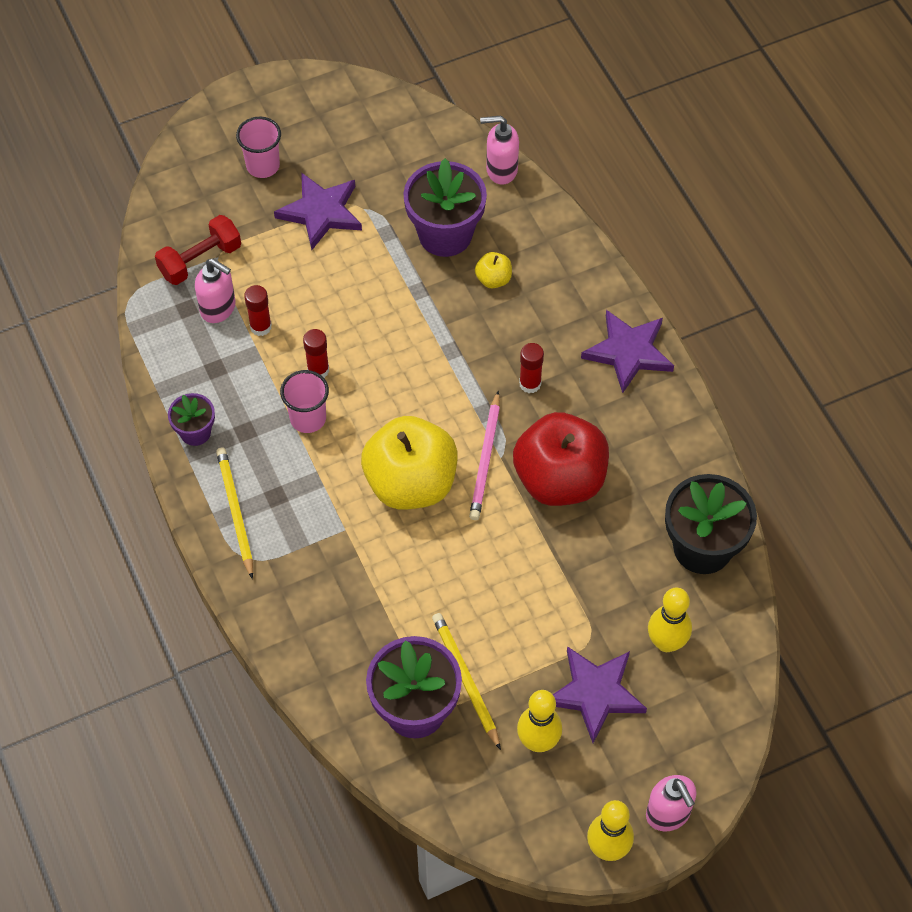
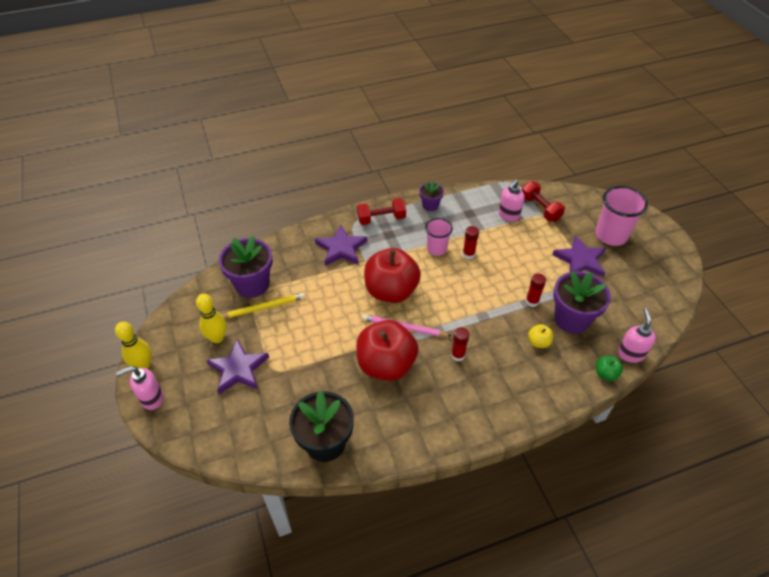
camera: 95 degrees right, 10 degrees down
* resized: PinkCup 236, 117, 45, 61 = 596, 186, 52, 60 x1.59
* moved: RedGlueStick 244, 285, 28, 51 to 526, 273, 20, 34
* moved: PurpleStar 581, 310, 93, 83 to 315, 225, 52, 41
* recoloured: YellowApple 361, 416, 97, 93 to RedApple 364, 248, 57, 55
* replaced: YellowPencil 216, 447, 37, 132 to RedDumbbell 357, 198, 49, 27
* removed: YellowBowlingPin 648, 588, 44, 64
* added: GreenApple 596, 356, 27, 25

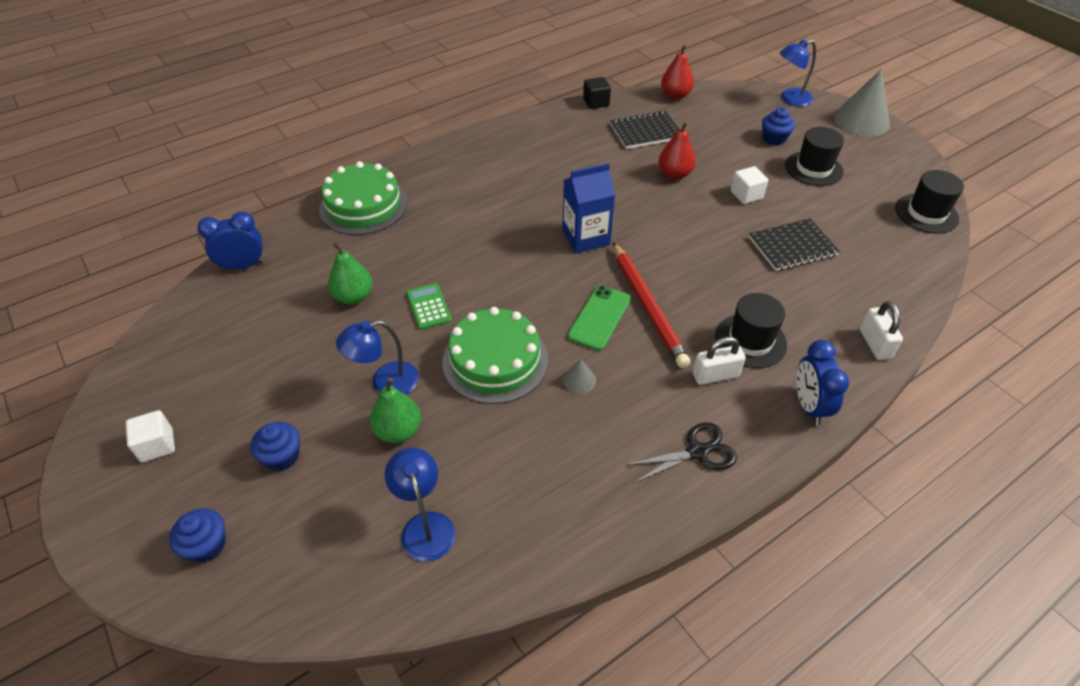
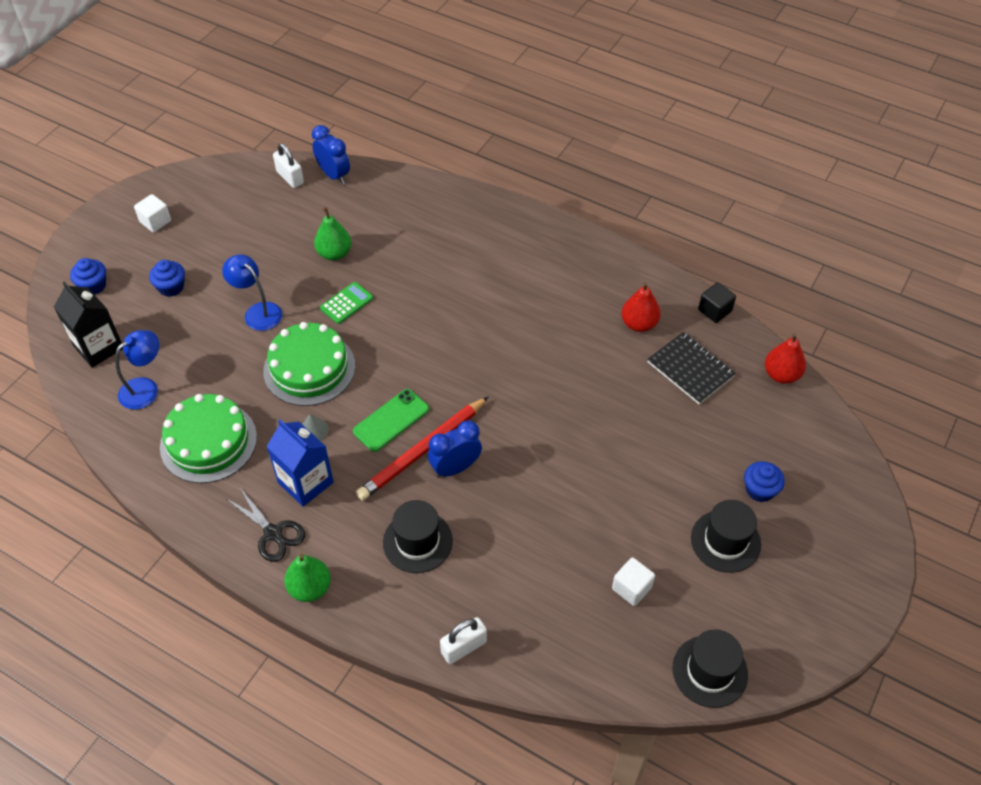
camera: 65 degrees right, 5 degrees up
* removed: BlueLamp 780, 39, 36, 67
* removed: GreyCone 834, 69, 56, 67
* moved: RedPear 659, 121, 37, 59 to 621, 282, 40, 50
* moved: GreenCake 319, 161, 89, 74 to 160, 394, 97, 89
* moved: BlueCarton 562, 163, 53, 90 to 266, 420, 68, 87
* moved: WhiteCube 731, 166, 37, 38 to 612, 557, 43, 49
* removed: BlackNotebook 749, 218, 91, 53
* turned: GreenPhone 568, 285, 63, 66 = 353, 389, 76, 63 45 degrees counterclockwise
* moved: WhitePadlock 693, 337, 53, 48 to 273, 143, 31, 45
* moved: BlueClock 796, 340, 53, 85 to 428, 420, 54, 58
* moved: GreenPear 370, 377, 51, 66 to 284, 554, 47, 48
* added: BlackCarton 54, 281, 69, 87

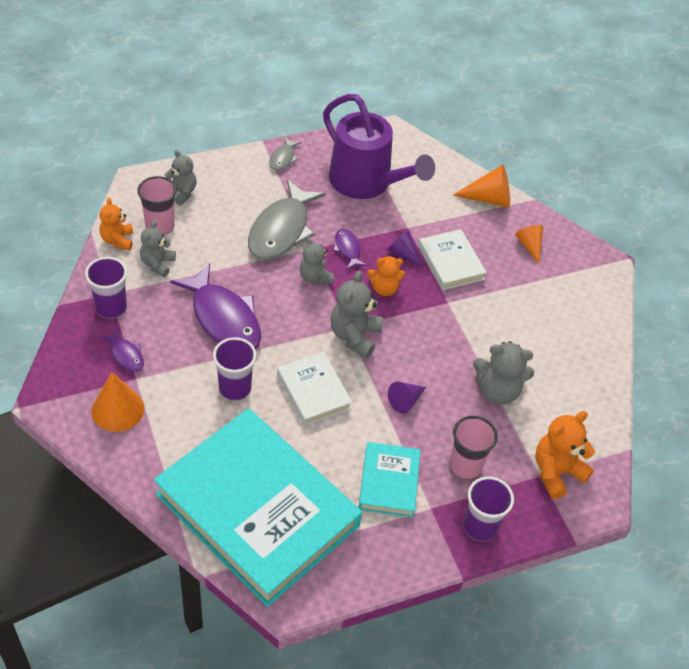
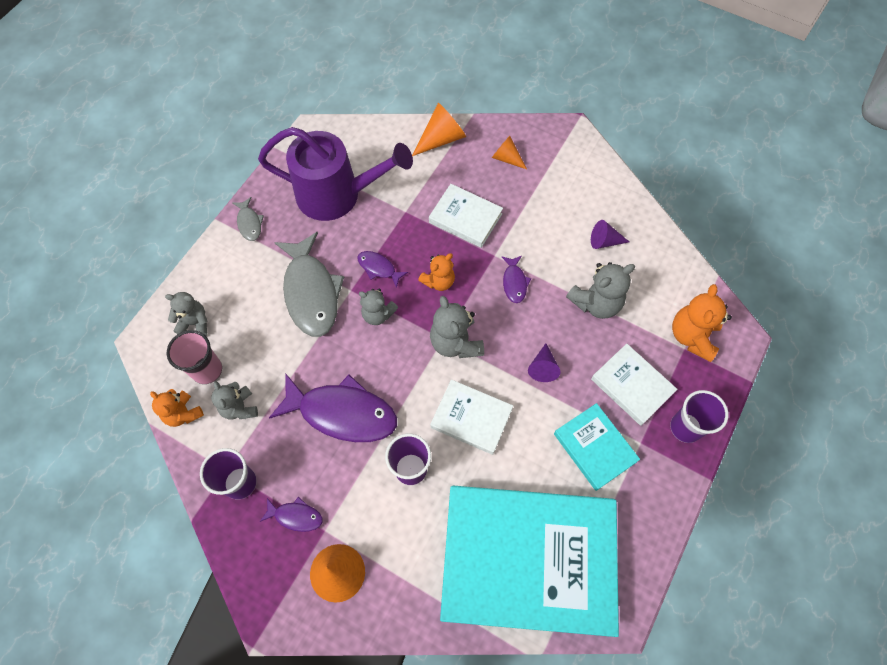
camera: 35 degrees left, 15 degrees up
* moved: PurpleCone 387, 230, 35, 37 to 591, 220, 38, 29
* replaced: PinkCup 449, 416, 49, 64 to WhiteBook 591, 344, 86, 82
* added: PurpleFish 502, 256, 29, 47

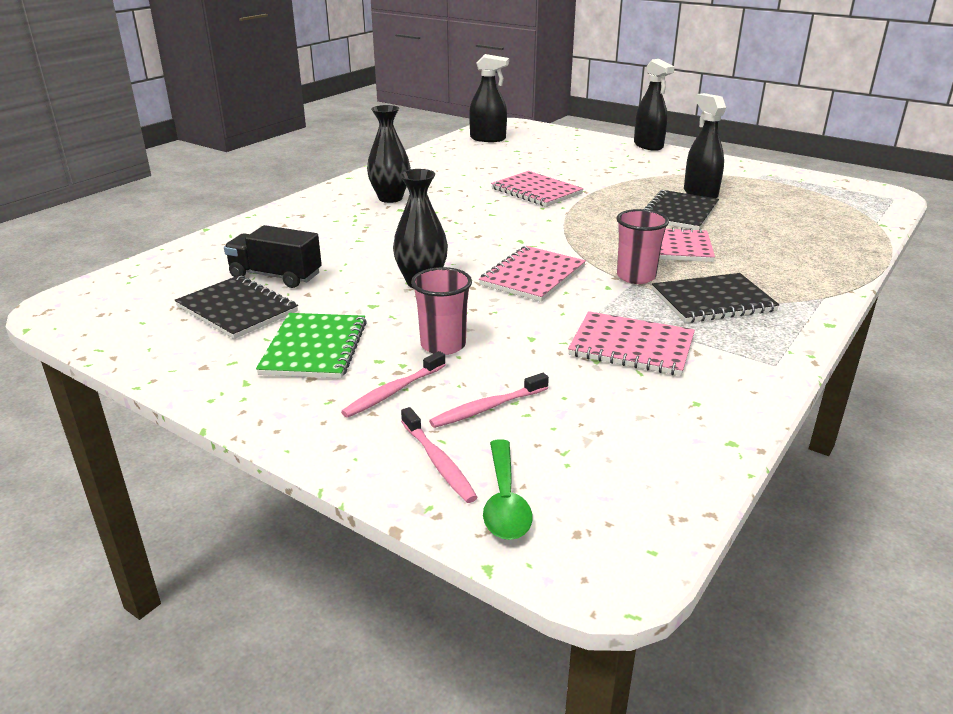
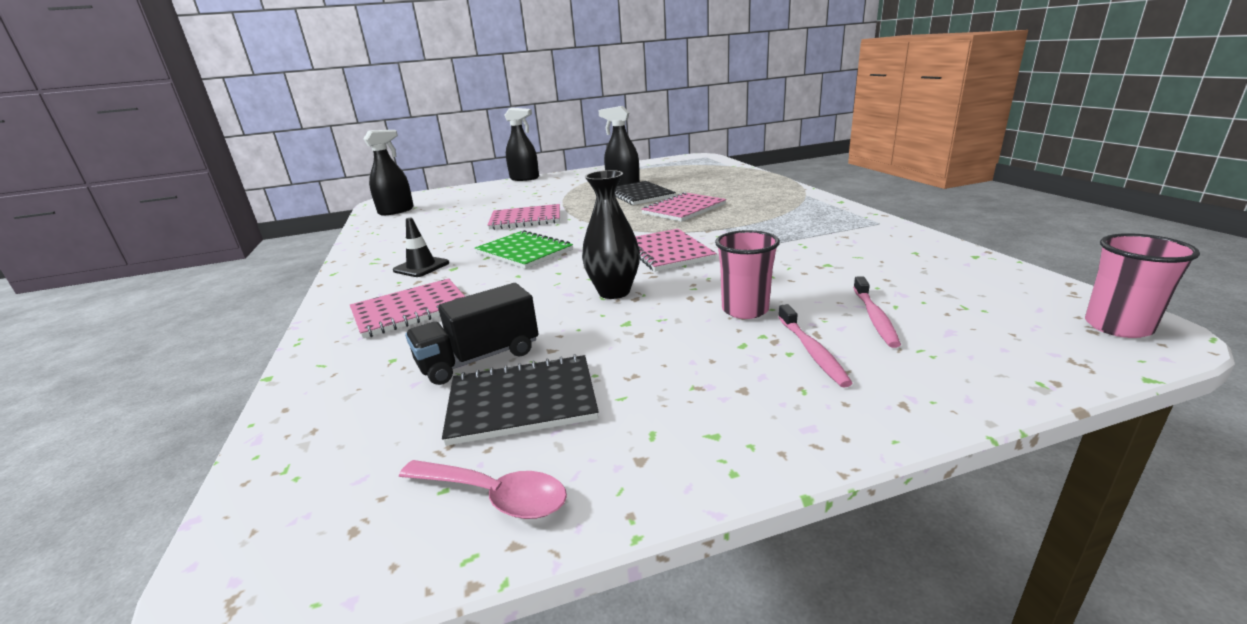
camera: 50 degrees left, 5 degrees down
* replaced: BlackVase 367, 105, 44, 98 to BlackTrafficCone 393, 218, 56, 59
* moved: PinkCup 616, 209, 53, 75 to 1085, 233, 115, 105
* removed: BlackNotebook 652, 273, 128, 50
* moved: PinkNotebook 568, 311, 127, 65 to 350, 278, 115, 60
* moved: GreenNotebook 256, 313, 111, 65 to 475, 230, 98, 39
* removed: PinkToothbrush 401, 407, 77, 96
* removed: GreenSpoon 483, 439, 50, 101
* added: PinkSpoon 399, 460, 168, 59

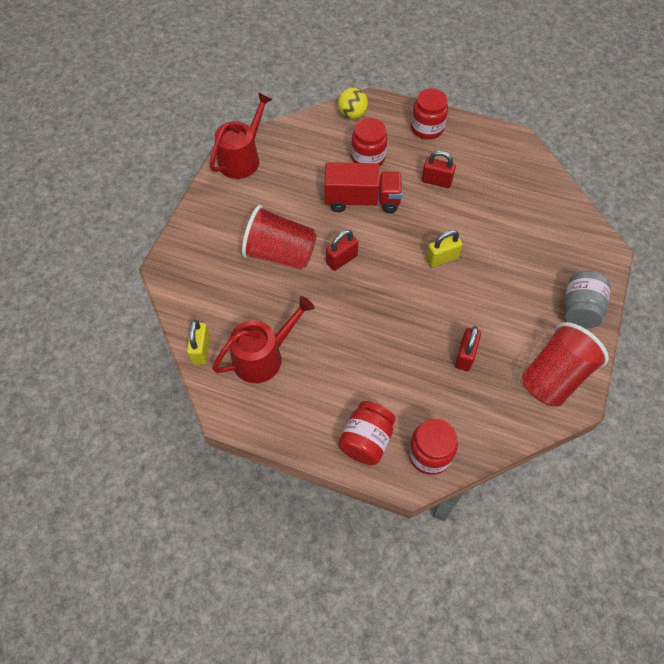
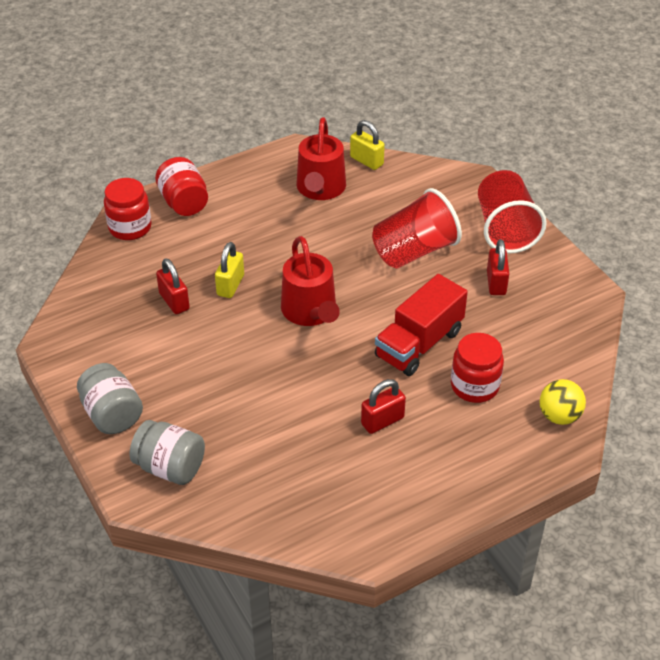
camera: 130 degrees right, 15 degrees down
* removed: RedJar 411, 89, 37, 51
* moved: RedWateringCan 210, 93, 63, 86 to 281, 236, 59, 90
* moved: RedPadlock 326, 230, 32, 41 to 487, 239, 22, 56
* moved: YellowPadlock 426, 230, 37, 38 to 215, 242, 29, 56
* moved: RedCup 522, 322, 87, 84 to 478, 170, 69, 83
* added: GreyJar 129, 420, 76, 65

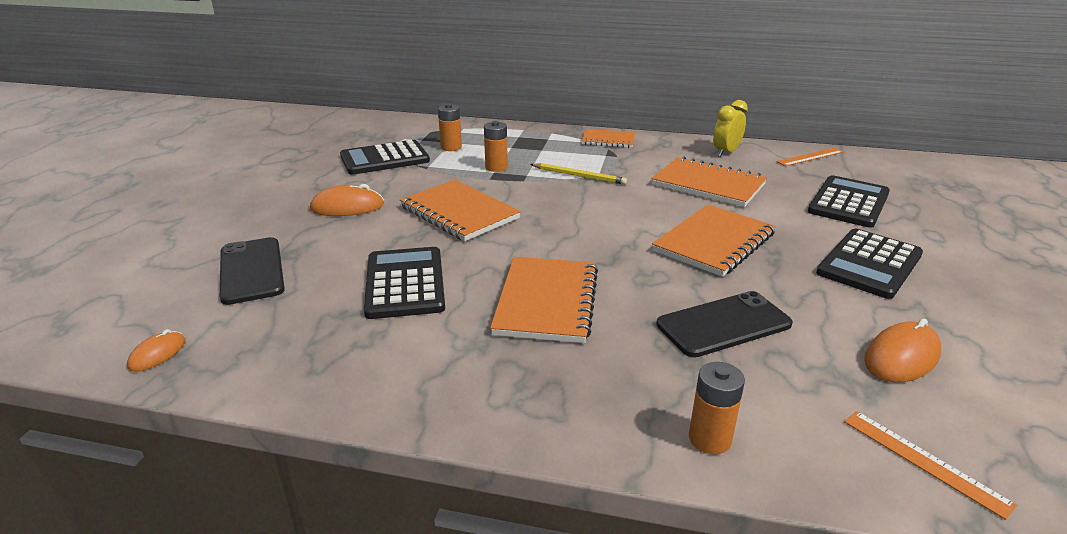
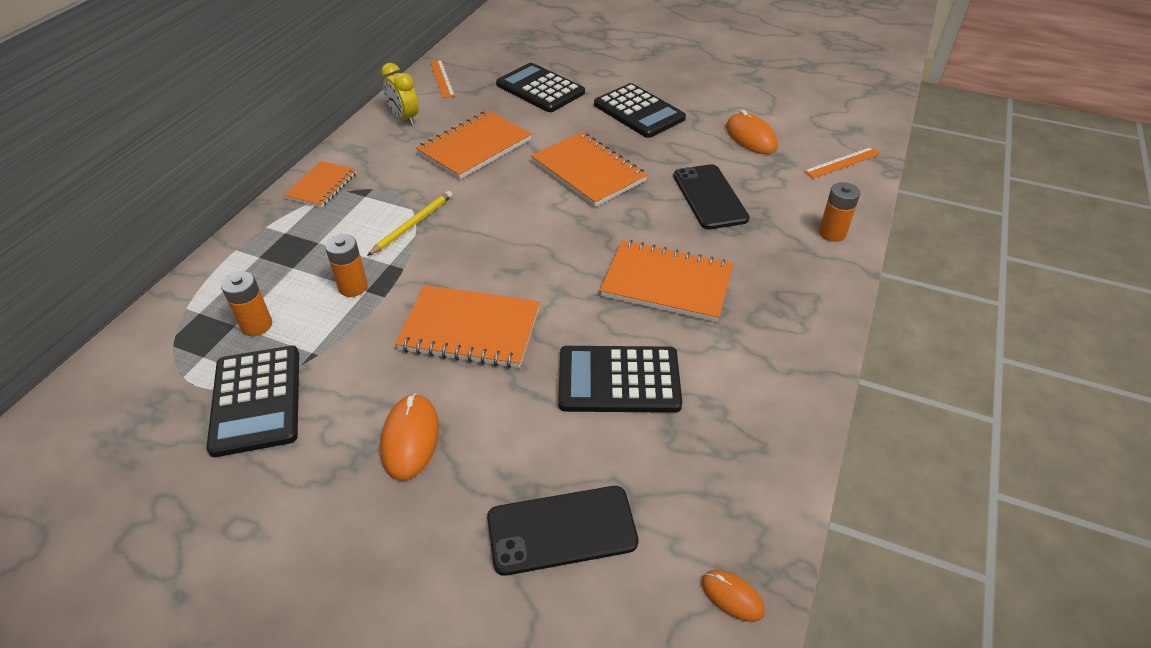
camera: 80 degrees left, 15 degrees up
* turned: OrangeNotebook 400, 180, 121, 61 = 395, 285, 145, 83 45 degrees clockwise

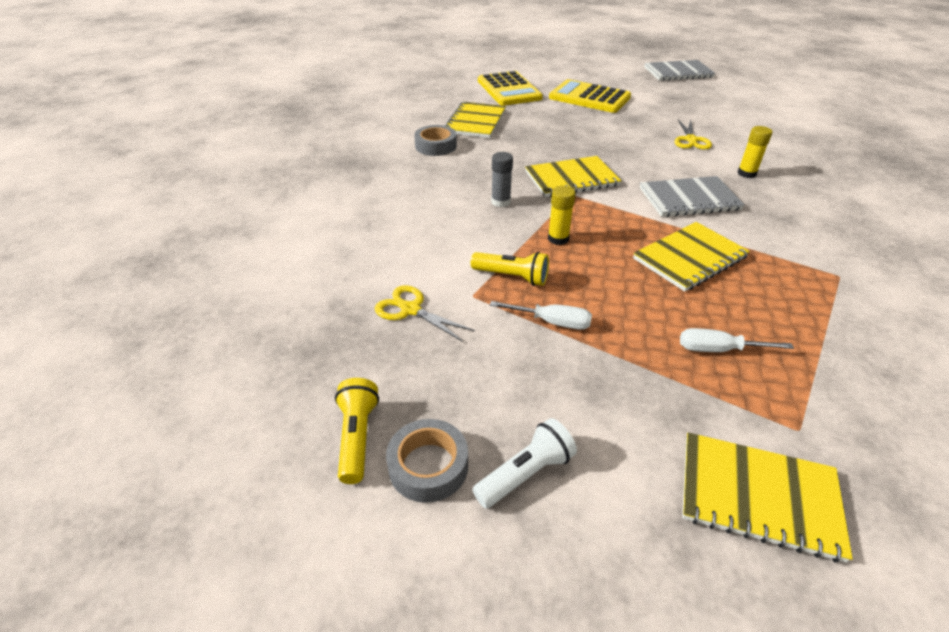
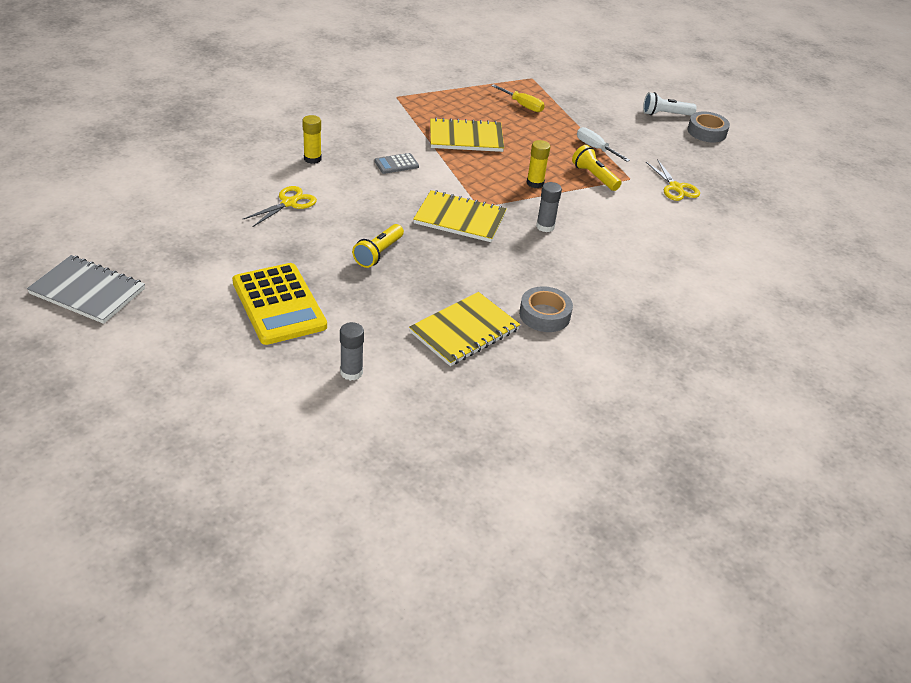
camera: 150 degrees left, 0 degrees up
* replaced: YellowCalculator 478, 71, 65, 35 to GreyGlueStick 340, 322, 24, 59
* replaced: GreyNotebook 640, 176, 105, 41 to GreyCalculator 374, 153, 45, 21
* recoloured: WhiteScrewdriver 680, 328, 114, 24 to YellowScrewdriver 491, 84, 54, 28
* moved: YellowFlashlight 335, 378, 44, 106 to 352, 224, 52, 44
* removed: YellowNotebook 682, 433, 171, 130

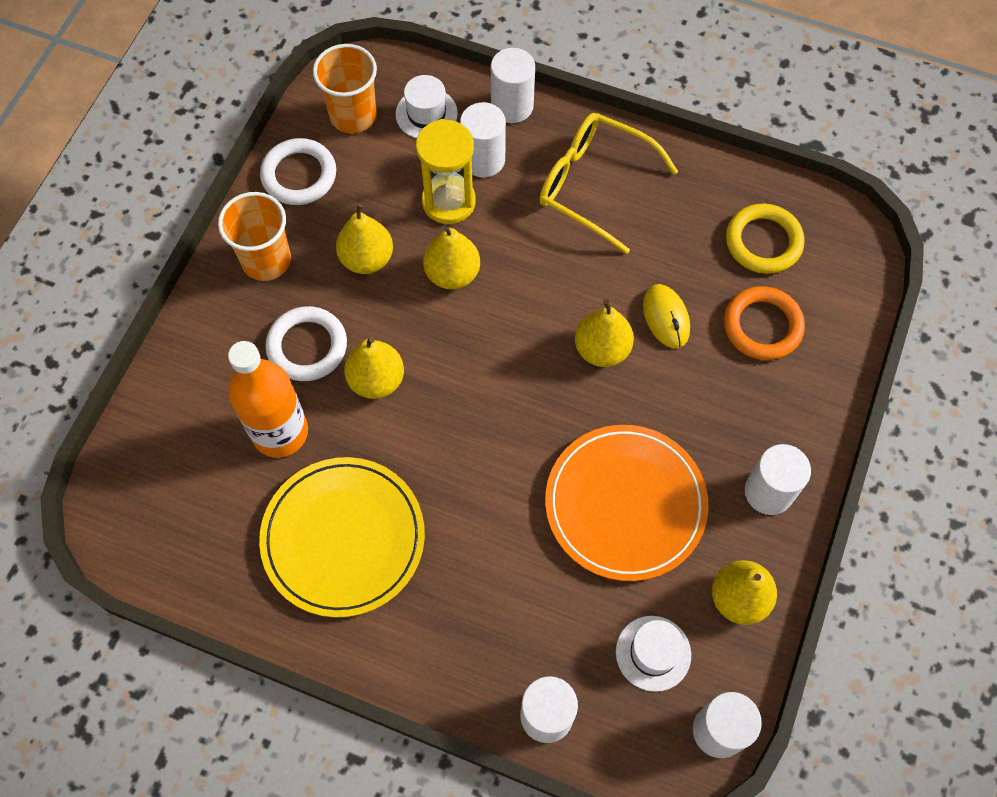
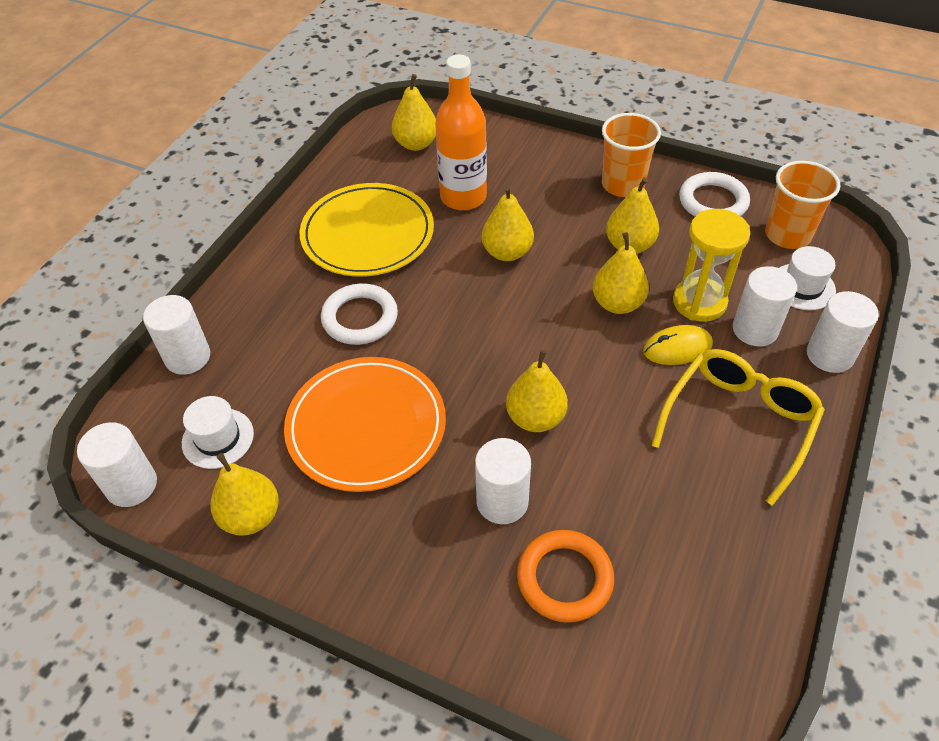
camera: 95 degrees right, 15 degrees down
* removed: YellowRing 726, 204, 78, 70
* moved: YellowMouse 643, 284, 47, 64 to 643, 325, 70, 40
* moved: WhiteRing 265, 306, 82, 75 to 321, 284, 77, 61
* moved: WhiteCylinder 745, 444, 66, 71 to 475, 438, 56, 86
* added: YellowPear 392, 74, 44, 77

